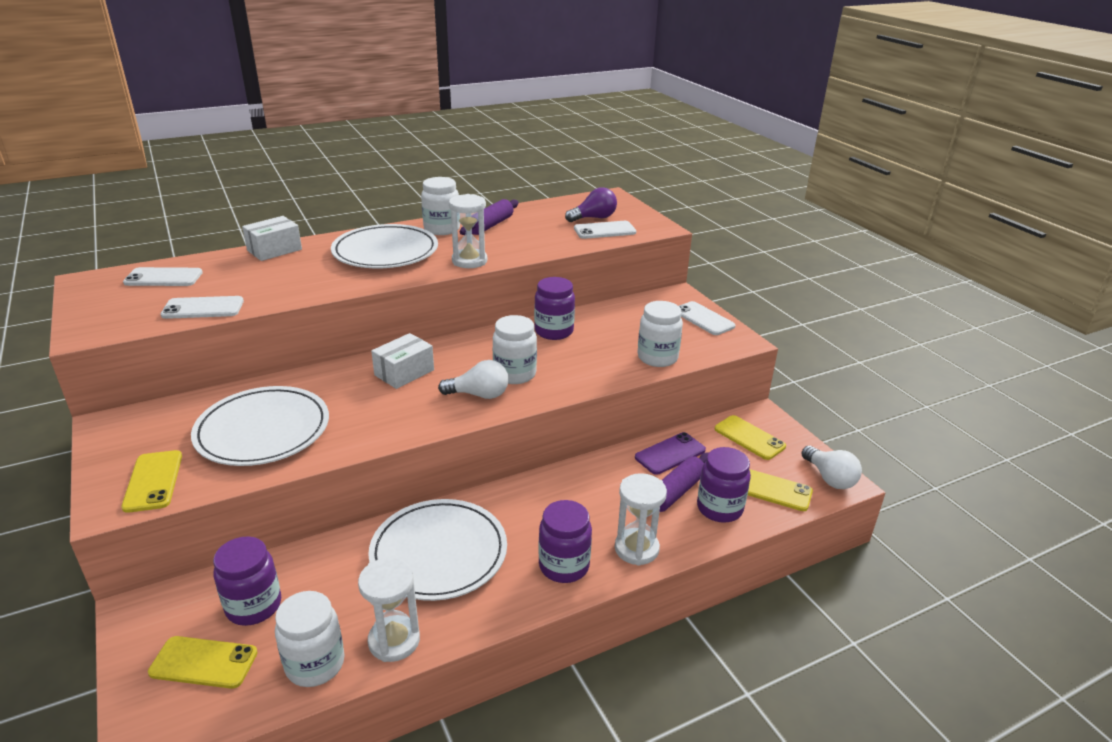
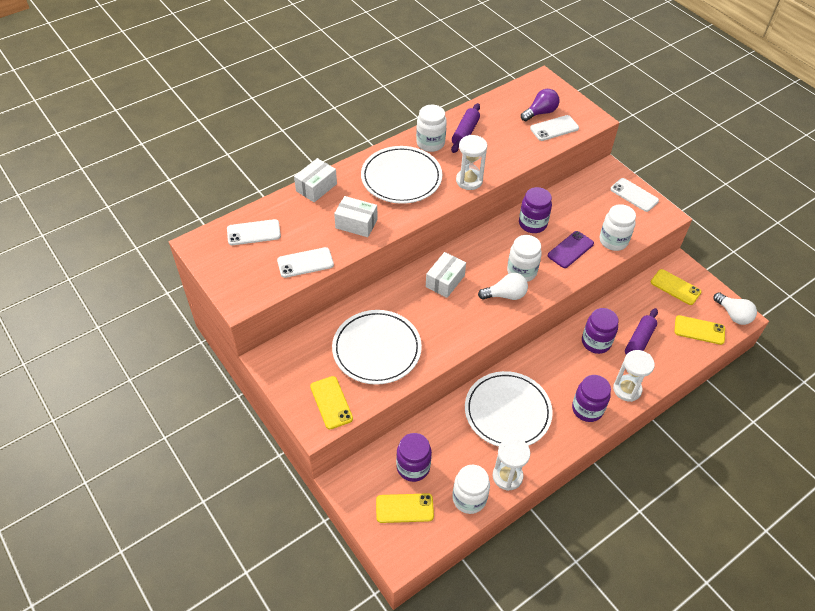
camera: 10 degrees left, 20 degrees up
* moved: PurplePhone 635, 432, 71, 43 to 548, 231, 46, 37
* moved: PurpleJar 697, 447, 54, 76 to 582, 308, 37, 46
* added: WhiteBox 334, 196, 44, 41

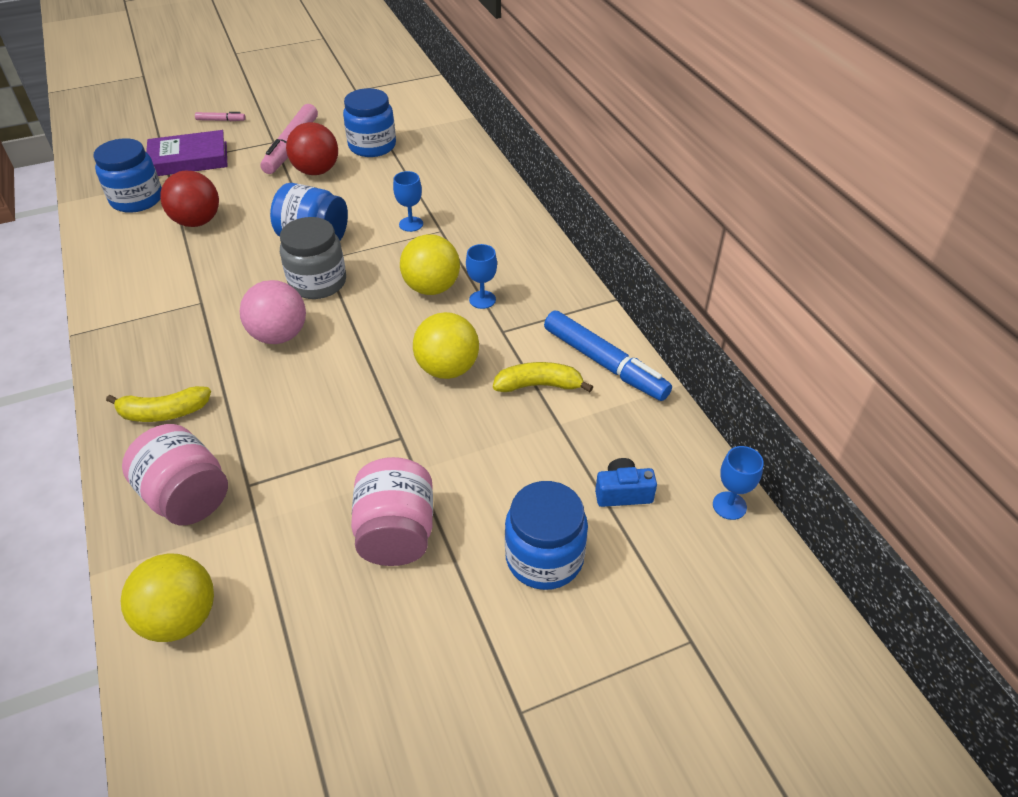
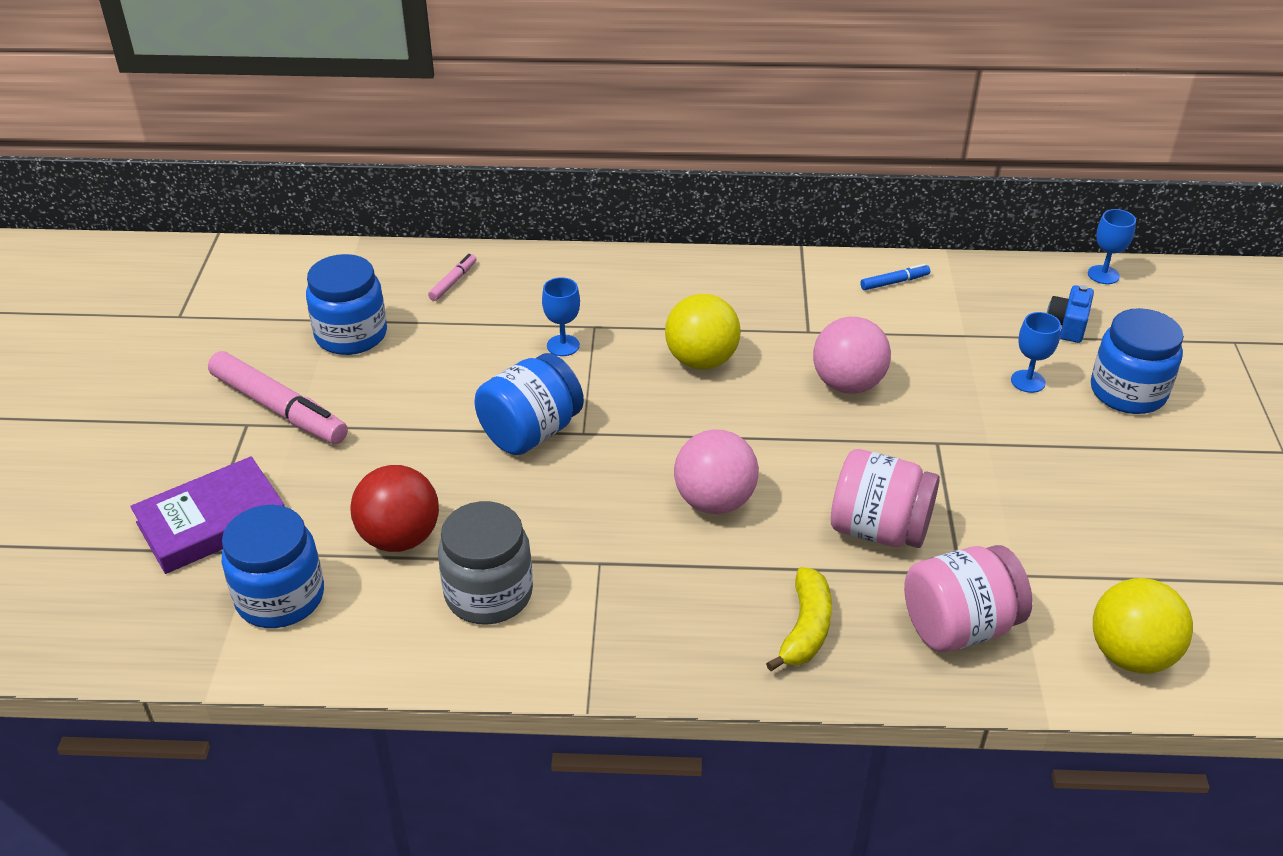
camera: 65 degrees left, 5 degrees down
* moved: PinkMarker 195, 112, 51, 9 to 428, 254, 49, 47
* removed: RedBall 286, 122, 52, 53
* turned: PurpleBook 146, 130, 82, 46 = 130, 456, 155, 118 45 degrees clockwise
* moved: GreyJar 280, 217, 66, 82 to 438, 501, 95, 124
* moved: BlueGoblet 466, 244, 31, 65 to 1011, 312, 50, 81
* resized: BlueMarker 544, 311, 128, 90 = 860, 264, 70, 26 x0.46
* recoloured: YellowBall 413, 312, 66, 67 to PinkBall 813, 317, 78, 77
* removed: YellowBanana 493, 362, 100, 30
* moved: PinkJar 351, 457, 82, 109 to 831, 449, 109, 99

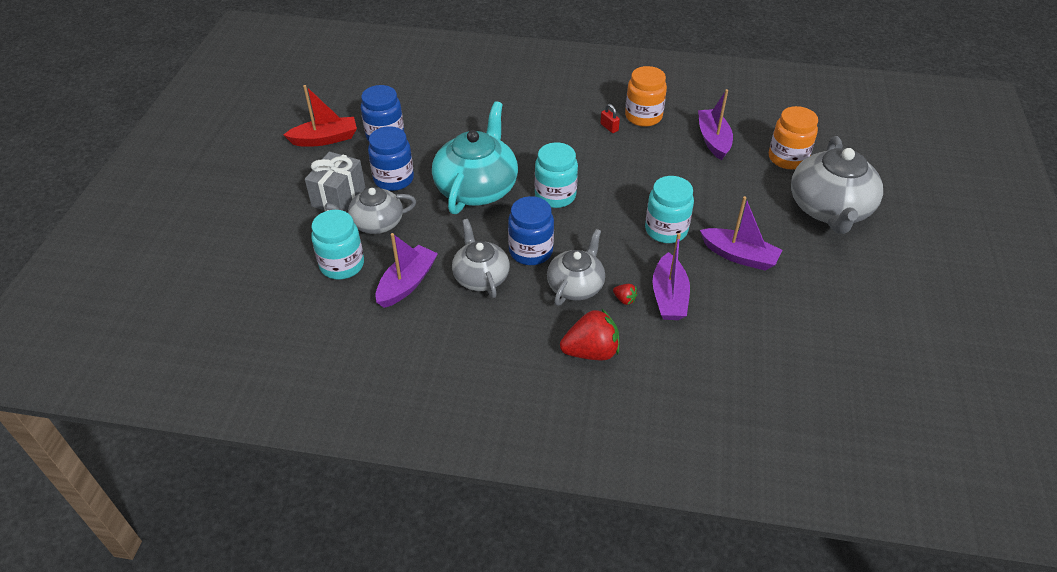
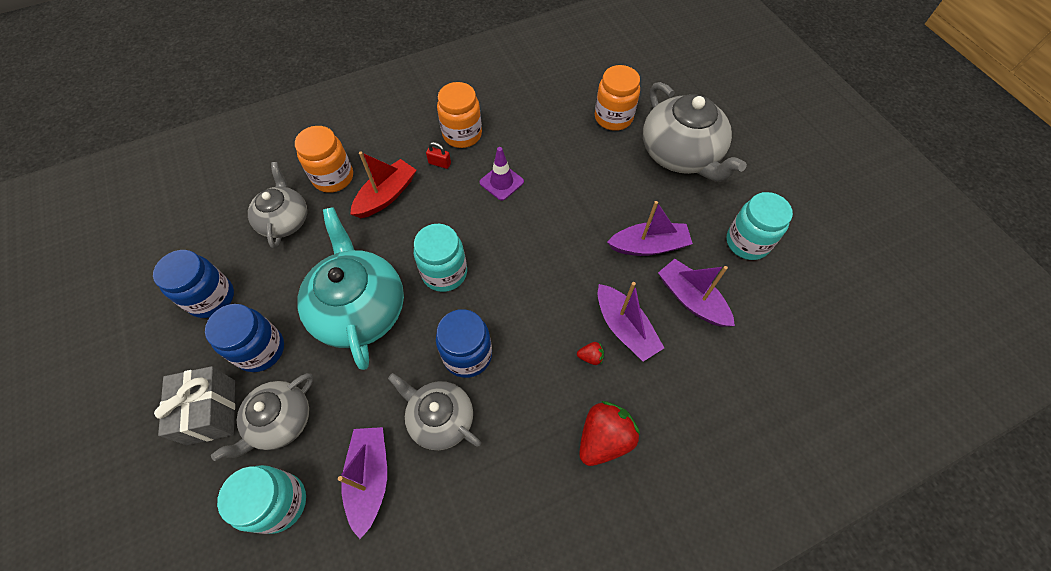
camera: 35 degrees left, 15 degrees up
* moved: RedBoat 284, 85, 73, 62 to 350, 151, 66, 67
* moved: PurpleBoat 698, 89, 35, 71 to 658, 259, 77, 68
* moved: TurquoiseJar 645, 176, 49, 67 to 726, 192, 67, 68
* moved: GreyTeapot 547, 229, 58, 77 to 248, 162, 59, 87
* added: OrangeJar 295, 126, 58, 67
* added: PurpleTrafficCone 480, 147, 44, 54

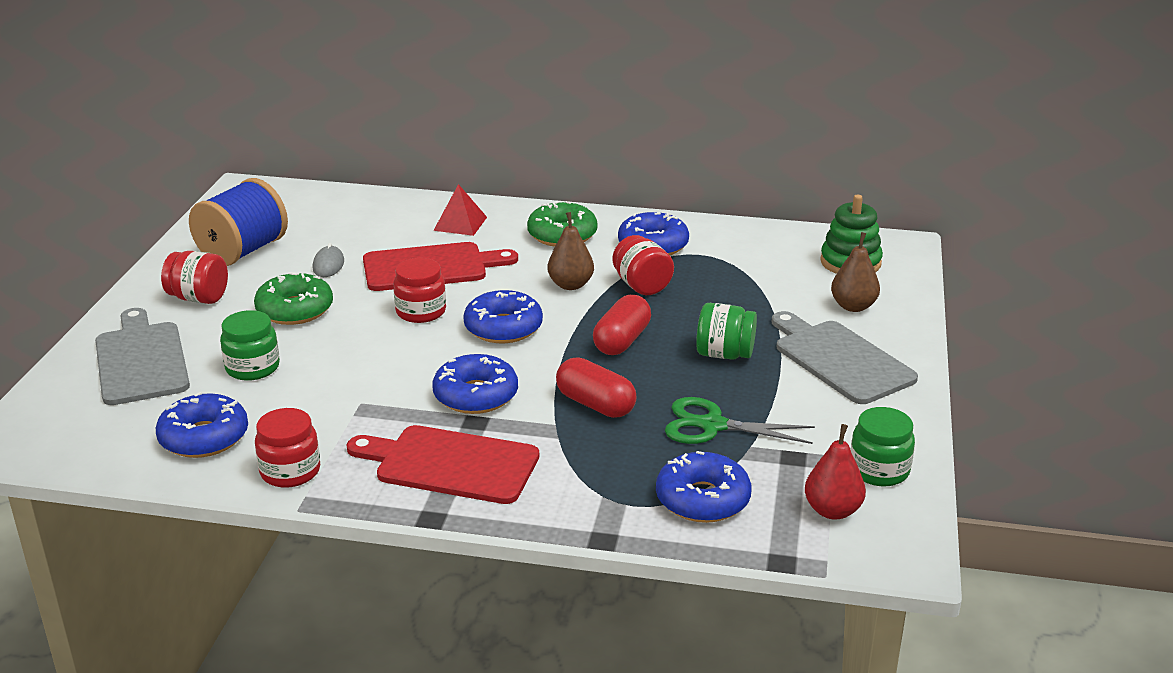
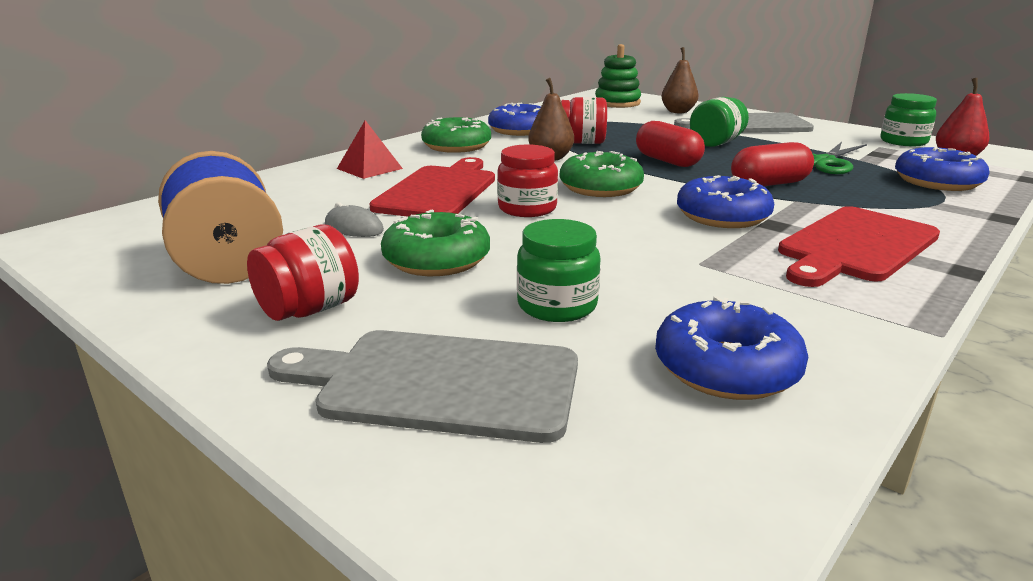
camera: 60 degrees left, 5 degrees down
* recoloured: BlueDonut 463, 290, 80, 53 to GreenDonut 560, 151, 84, 46
* removed: RedJar 255, 408, 65, 80

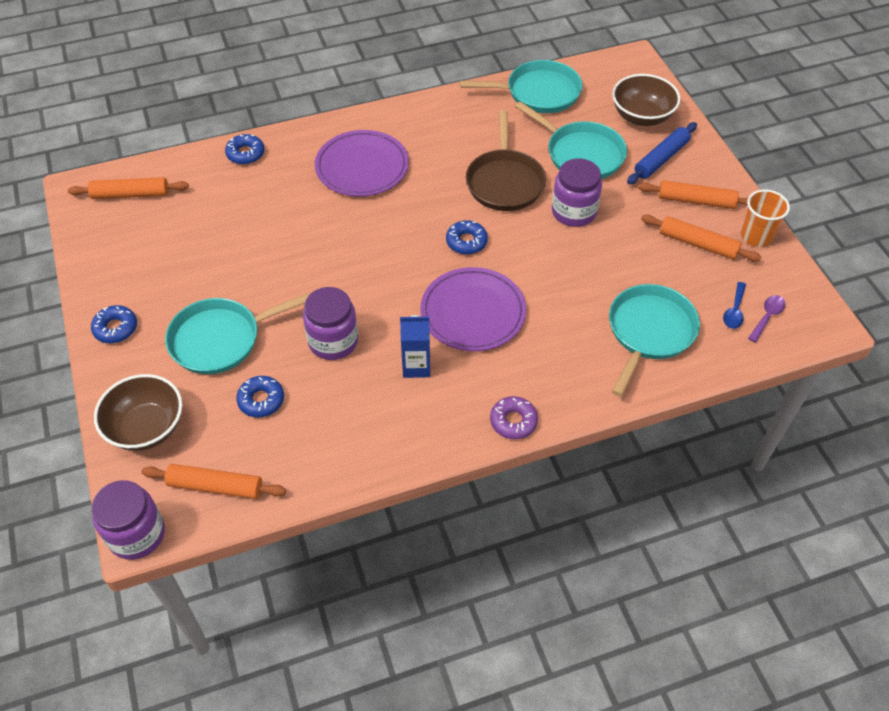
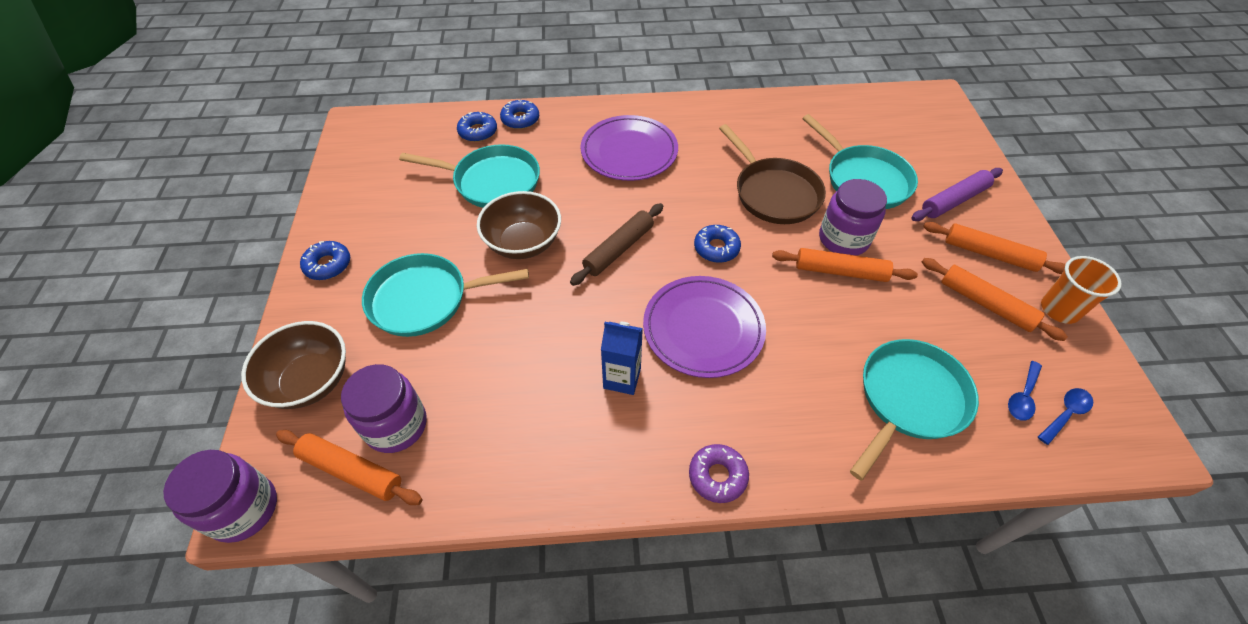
camera: 15 degrees right, 0 degrees up
* moved: TurquoisePan 460, 60, 123, 53 to 399, 144, 141, 64
* moved: BrownBowl 612, 74, 68, 52 to 477, 191, 84, 68
* turned: BrownPan 466, 110, 80, 101 = 719, 124, 107, 100 45 degrees counterclockwise
* recoloured: BlueRollingPin 627, 122, 70, 62 to PurpleRollingPin 912, 168, 91, 53
* moved: OrangeRollingPin 68, 177, 121, 22 to 772, 248, 146, 34
* moved: PurpleJar 303, 287, 55, 73 to 341, 364, 86, 89
* recoloured: PurpleSpoon 748, 295, 37, 48 to BlueSpoon 1038, 388, 55, 57
* moved: BlueDonut 236, 376, 48, 42 to 457, 112, 40, 30
* added: BrownRollingPin 570, 203, 93, 83

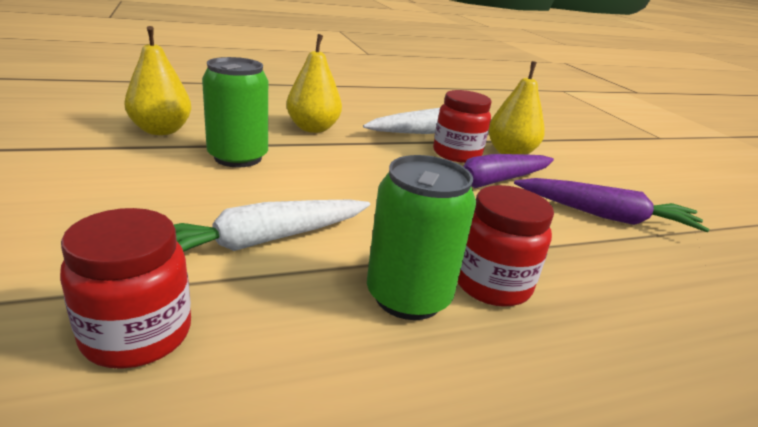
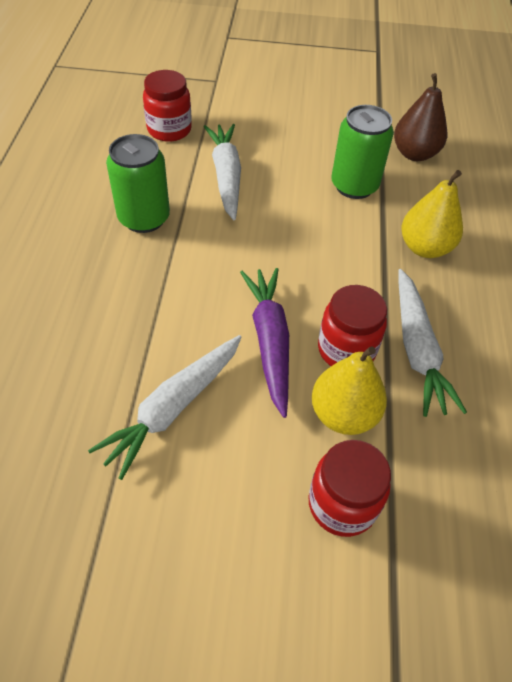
camera: 115 degrees right, 25 degrees up
* recoloured: YellowPear 124, 26, 67, 109 to BrownPear 394, 73, 53, 88
* recoloured: PurpleCarrot 514, 178, 195, 54 to WhiteCarrot 88, 335, 154, 145
* moved: RedJar 457, 185, 97, 122 to 308, 440, 83, 97

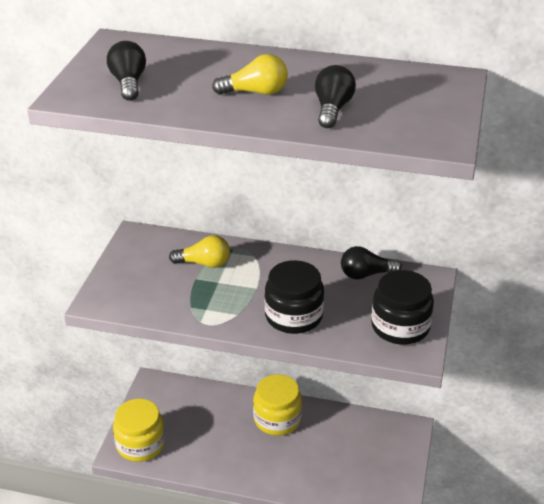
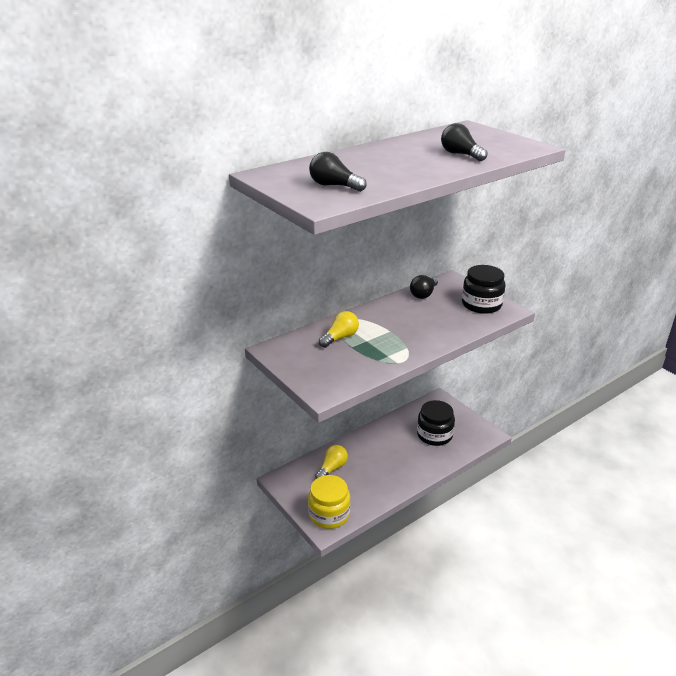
camera: 50 degrees left, 5 degrees down
* moved: YellowLightBulb 212, 54, 76, 41 to 315, 445, 33, 34
* moved: BlackJar 265, 260, 59, 74 to 417, 400, 38, 46
* removed: YellowJar 253, 374, 49, 62

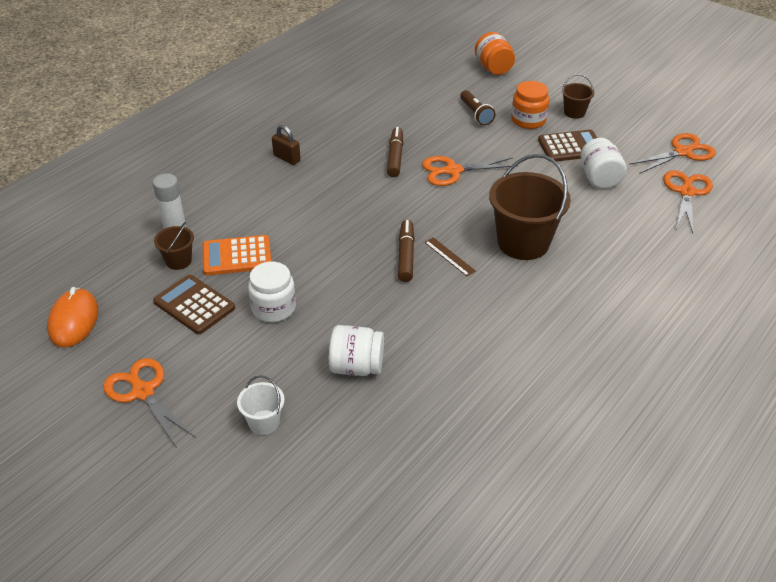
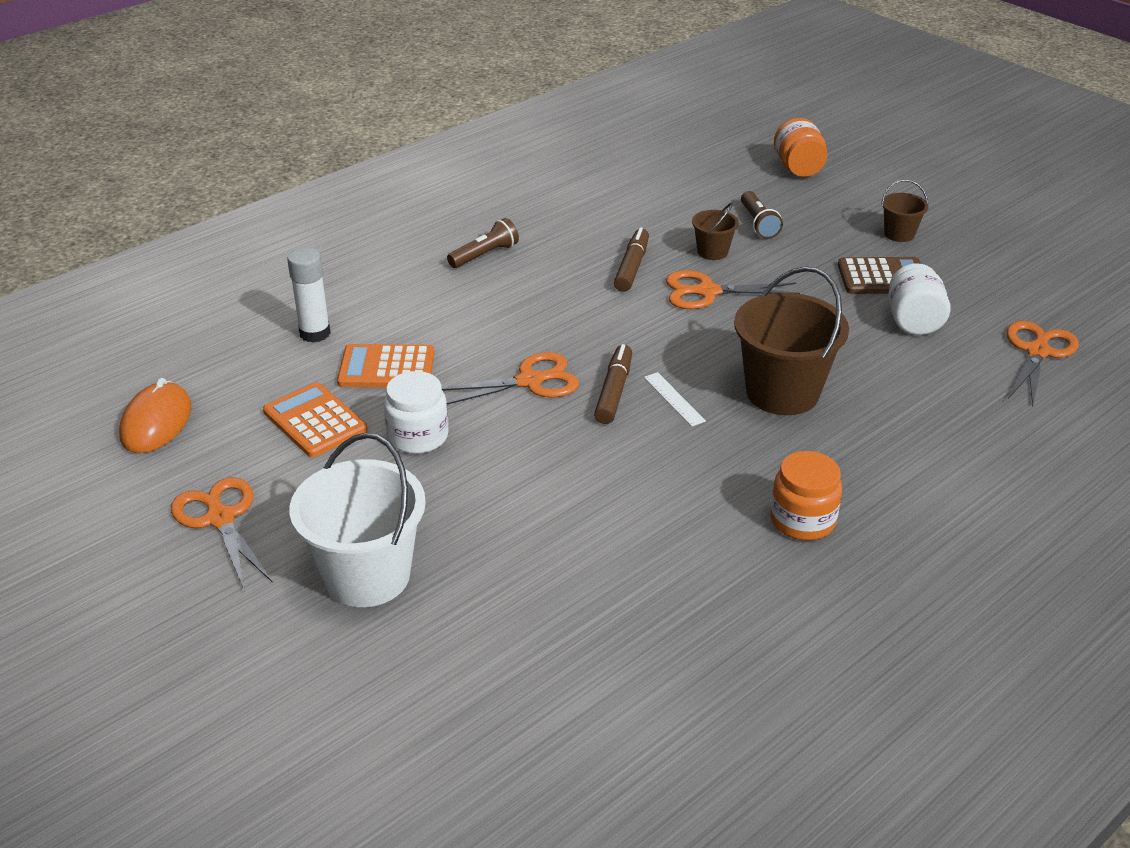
camera: 10 degrees right, 5 degrees down
* moved: OrangeJar 511, 81, 38, 48 to 770, 451, 72, 90
* replaced: BrownPadlock 272, 125, 29, 40 to BrownFlashlight 447, 218, 72, 50
* moved: OrangeScissors 629, 133, 87, 41 to 442, 352, 137, 53
* moved: BrownBucket 154, 222, 40, 48 to 692, 203, 47, 57
* recoloured: BrownRuler 425, 237, 51, 39 to WhiteRuler 644, 372, 62, 55
* recoloured: BrownCalculator 153, 275, 82, 59 to OrangeCalculator 263, 382, 105, 75
* removed: WhiteJar 329, 325, 55, 51
* resized: WhiteBucket 237, 375, 48, 60 = 289, 433, 137, 174 x2.05

